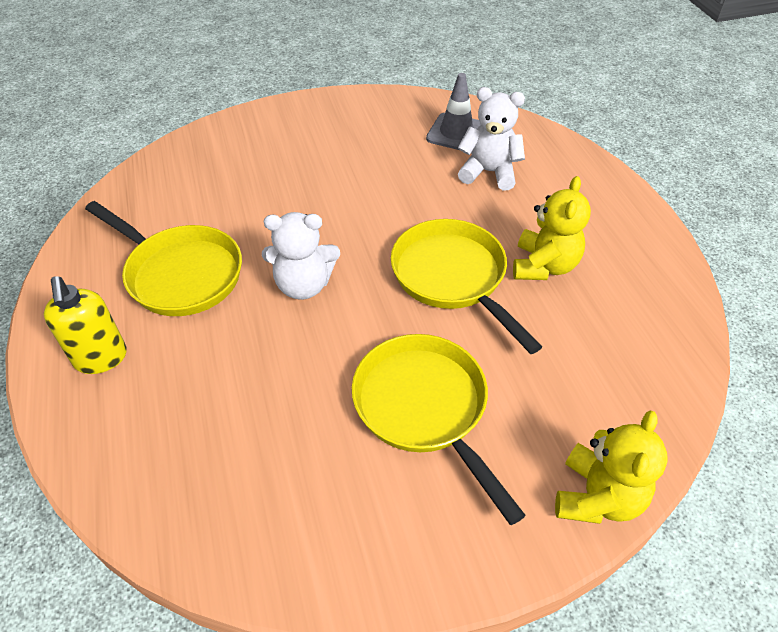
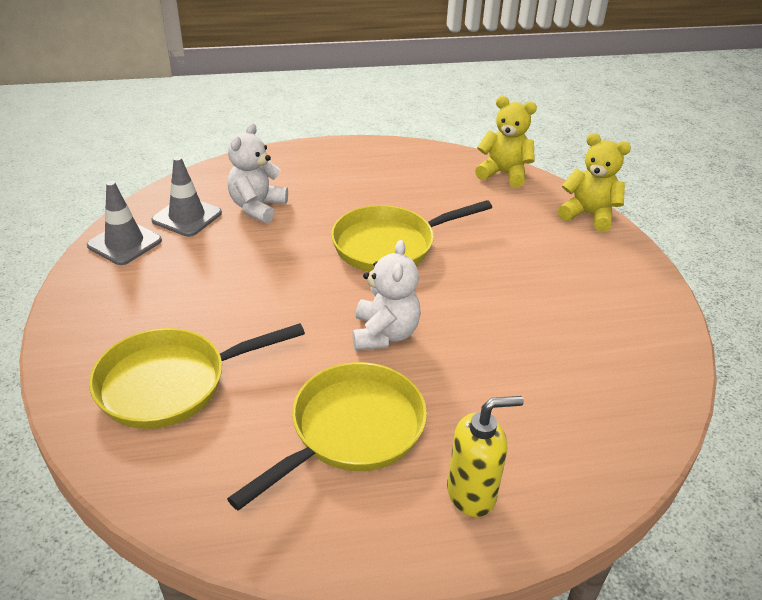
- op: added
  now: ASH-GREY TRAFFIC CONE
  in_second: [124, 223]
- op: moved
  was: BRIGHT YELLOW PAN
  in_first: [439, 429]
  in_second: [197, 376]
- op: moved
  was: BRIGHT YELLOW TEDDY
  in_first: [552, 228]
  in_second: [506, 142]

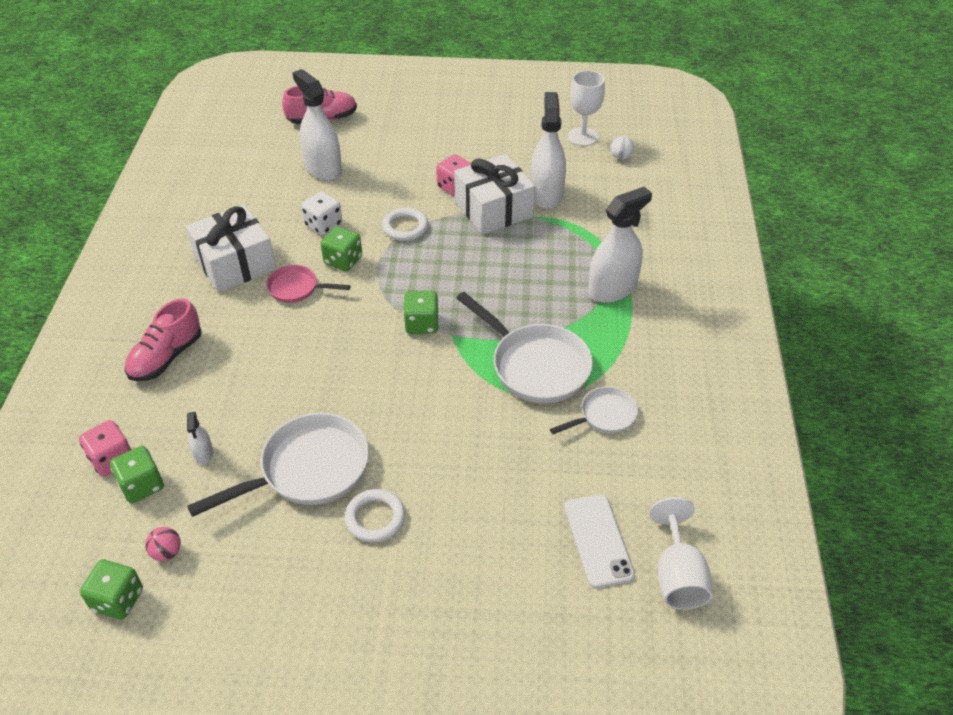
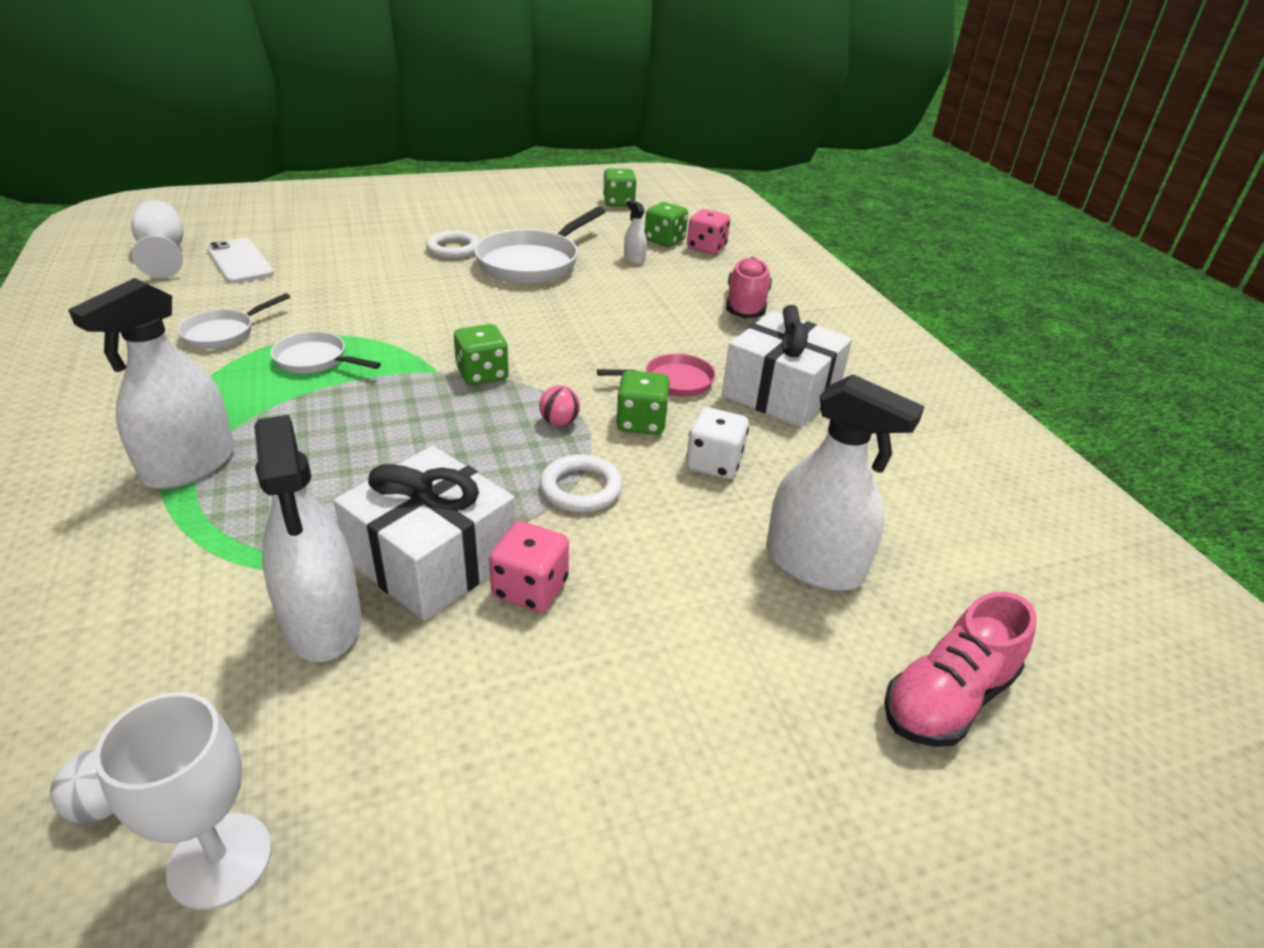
- op: moved
  was: ROSE-PINK SPHERE
  in_first: [163, 544]
  in_second: [559, 405]
- op: resized
  was: PURE WHITE PAN
  in_first: [524, 347]
  in_second: [326, 352]
  ratio: 0.55

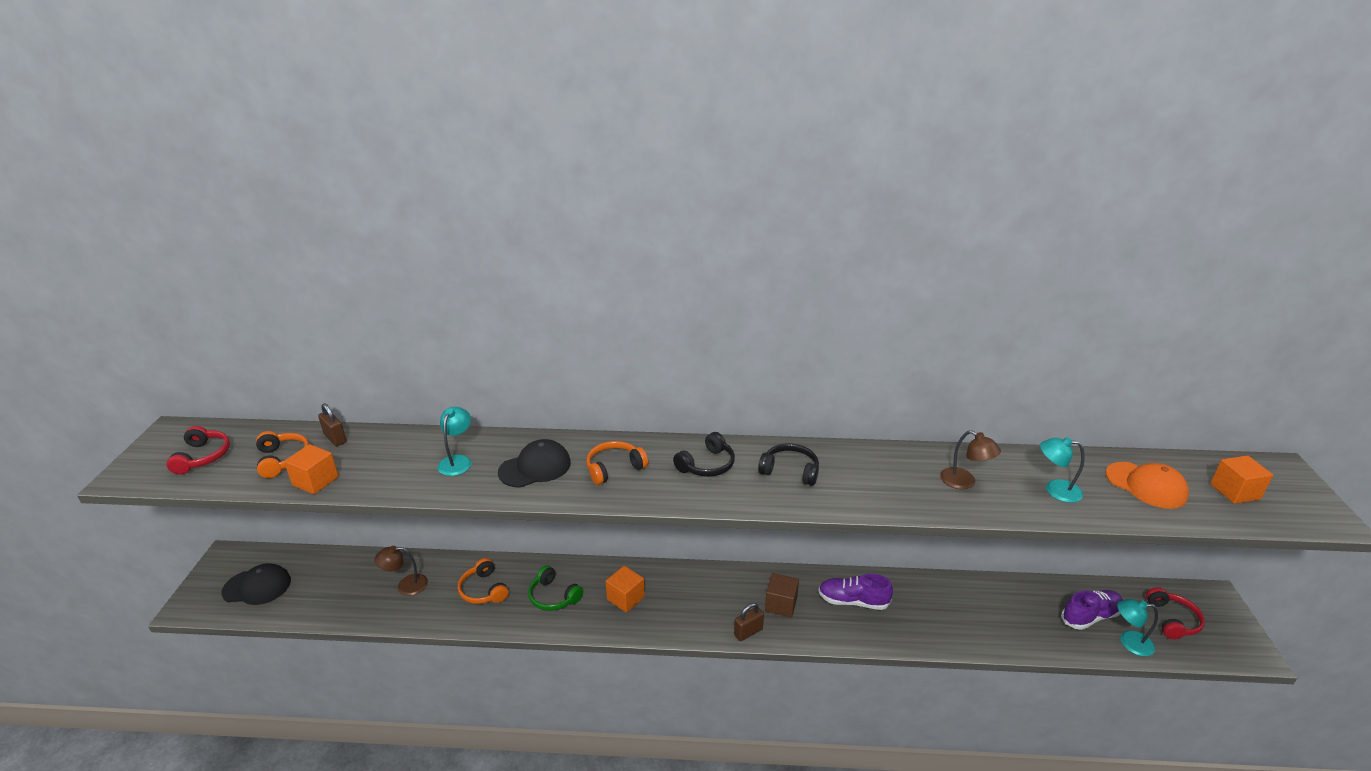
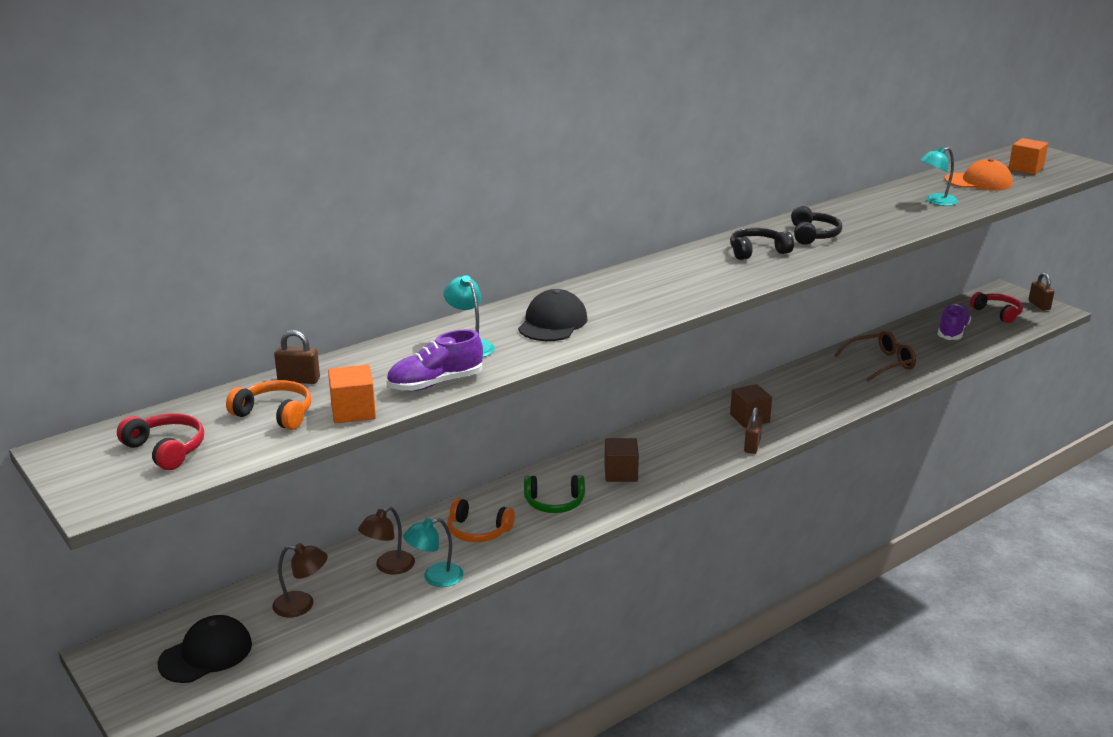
- op: removed
  was: BRIGHT ORANGE HEADSET
  in_first: [617, 463]
- op: added
  now: RUSSET EYEGLASSES
  in_second: [875, 356]
- op: added
  now: RUSSET PADLOCK
  in_second: [1041, 291]
- op: moved
  was: JET-BLACK HEADSET
  in_first: [704, 454]
  in_second: [816, 225]
- op: moved
  was: VIOLET LACE-UP SHOE
  in_first: [855, 592]
  in_second: [434, 360]
- op: moved
  was: RUSSET READING LAMP
  in_first: [970, 459]
  in_second: [300, 580]
- op: moved
  was: AQUA READING LAMP
  in_first: [1137, 627]
  in_second: [433, 552]
- op: recoloured
  was: BRIGHT ORANGE SOLID CUBE
  now: RUSSET SOLID CUBE
  in_first: [625, 589]
  in_second: [621, 460]

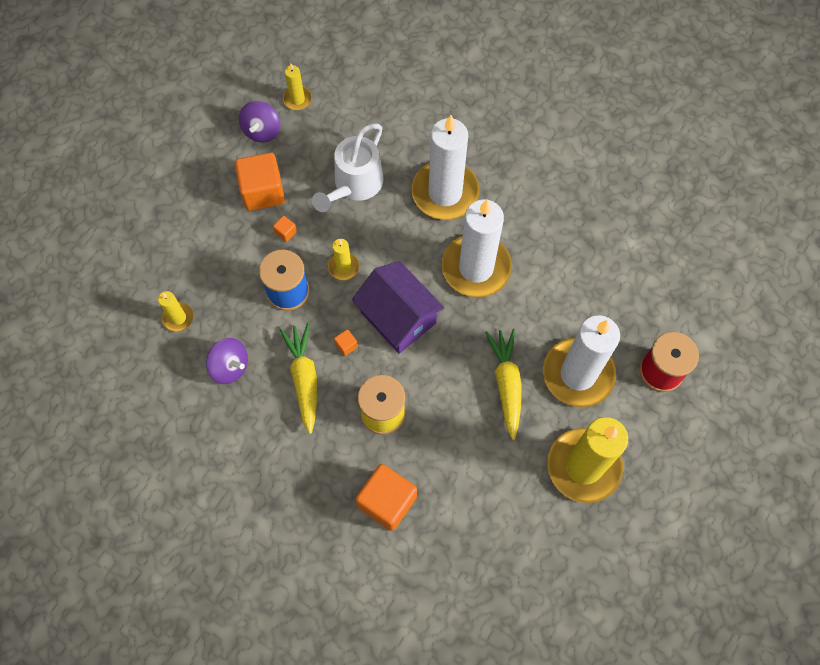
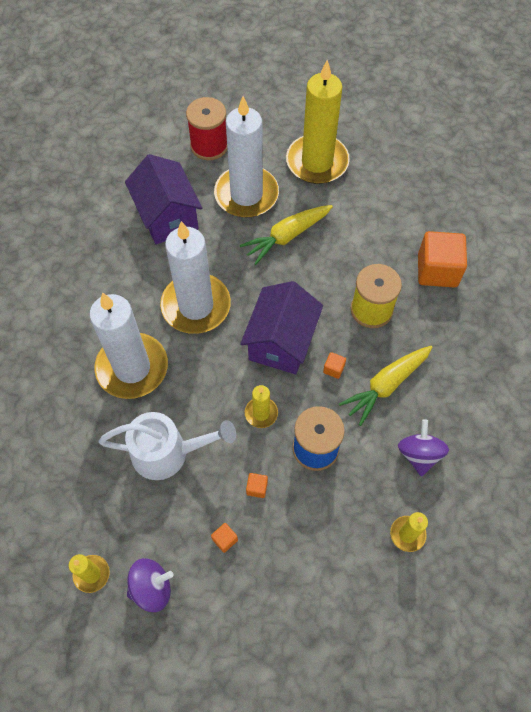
- op: added
  now: VIOLET COTTAGE
  in_second: [163, 199]
- op: resized
  was: BRIGHT ORANGE SOLID CUBE
  in_first: [260, 182]
  in_second: [224, 538]
  ratio: 0.41

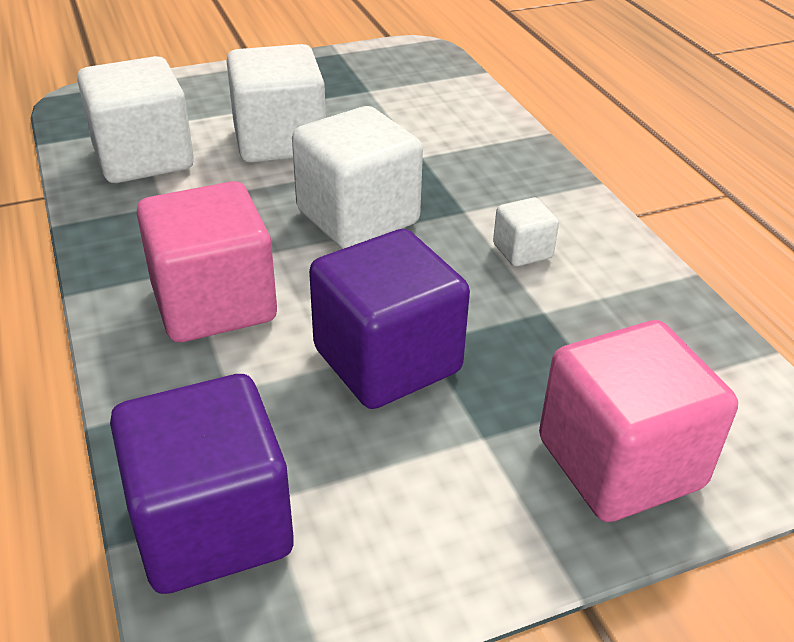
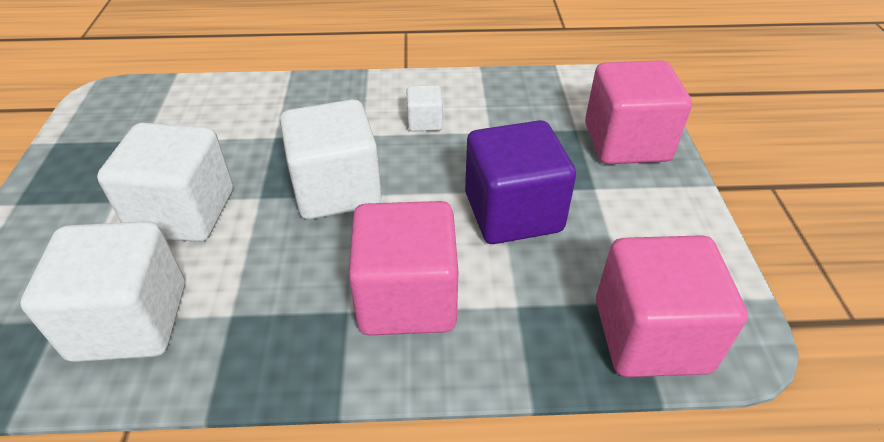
- op: recoloured
  was: VIOLET SOLID CUBE
  now: ROSE-PINK SOLID CUBE
  in_first: [202, 484]
  in_second: [672, 306]

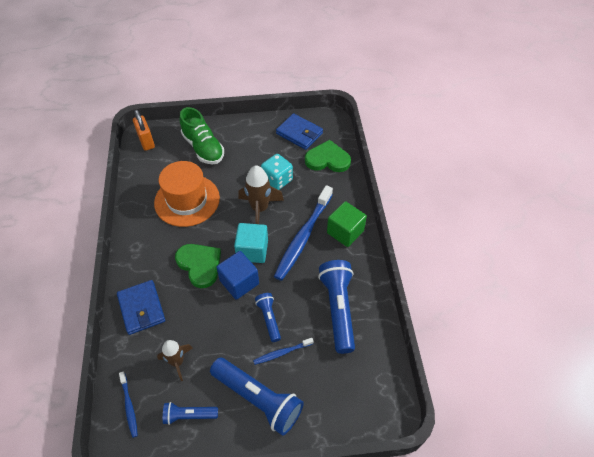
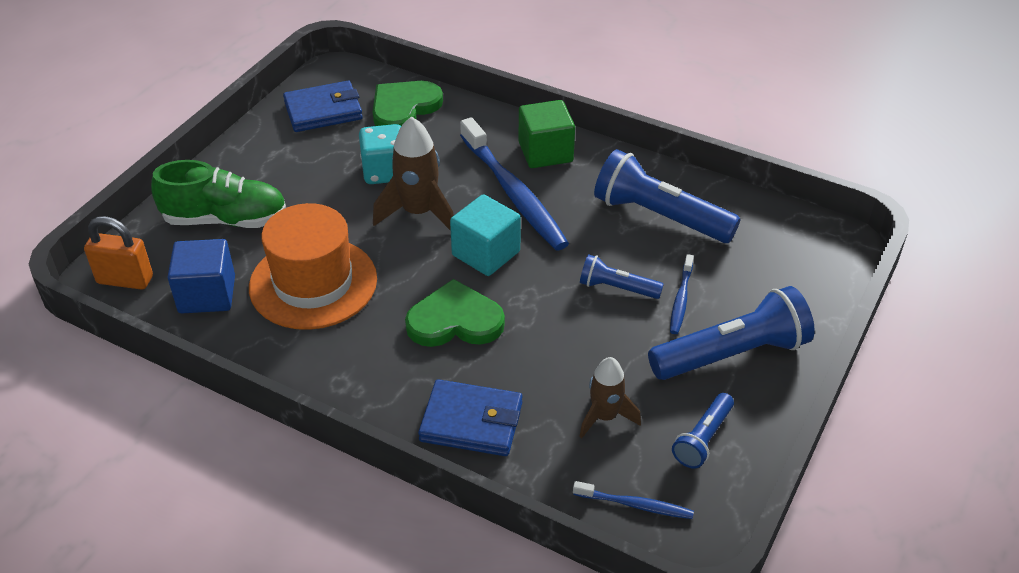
- op: moved
  was: COBALT SOLID CUBE
  in_first: [237, 275]
  in_second: [201, 276]

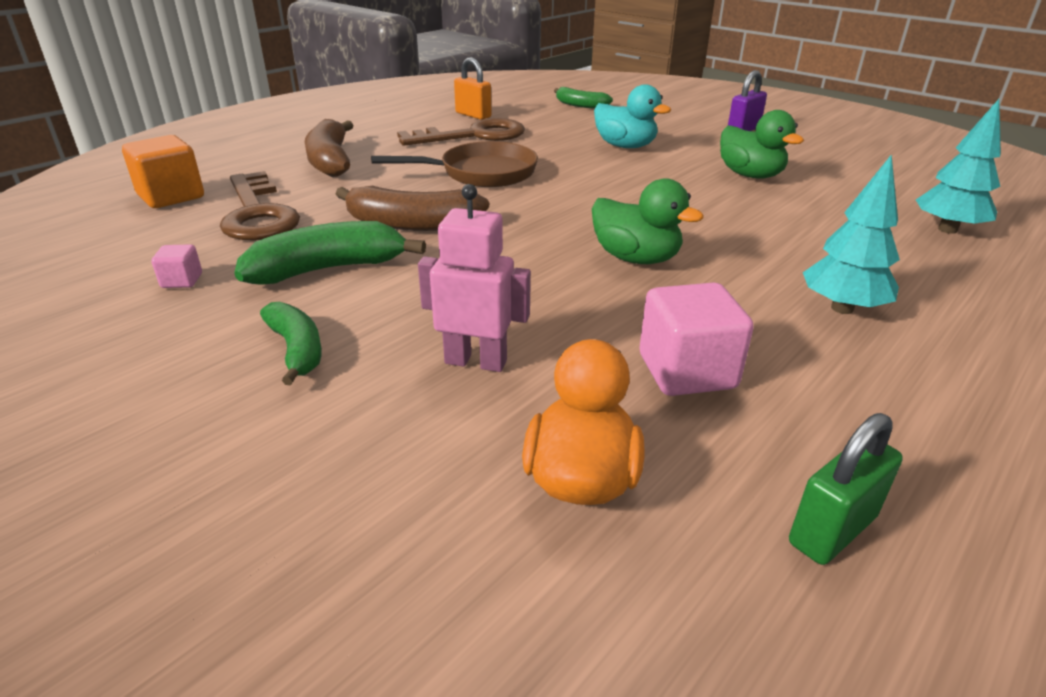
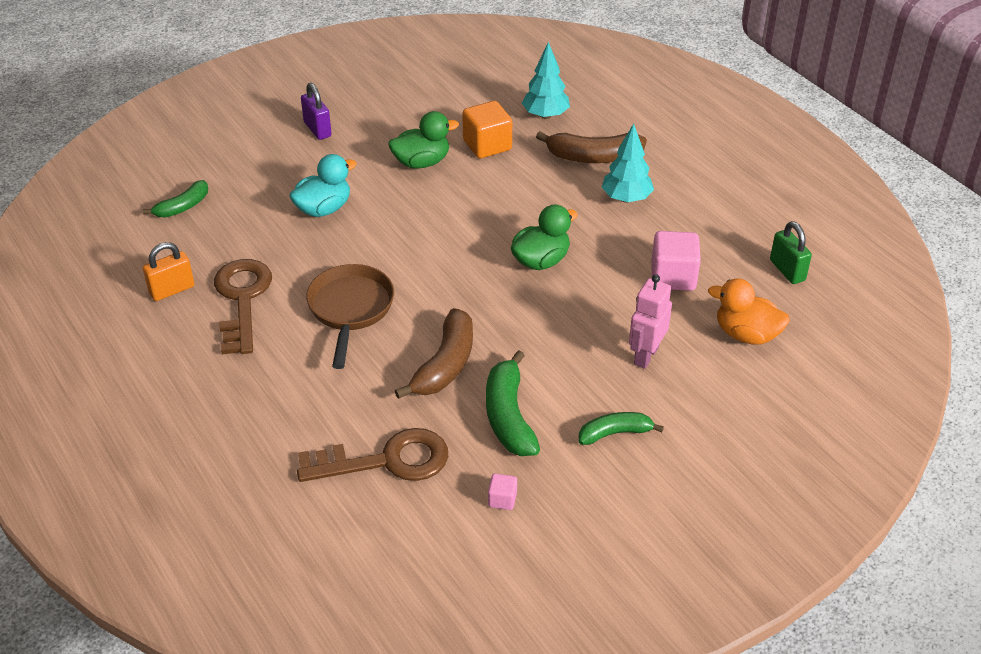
- op: moved
  was: BRIGHT ORANGE SOLID CUBE
  in_first: [163, 171]
  in_second: [487, 129]
- op: moved
  was: RUSSET BANANA FRUIT
  in_first: [329, 148]
  in_second: [591, 147]

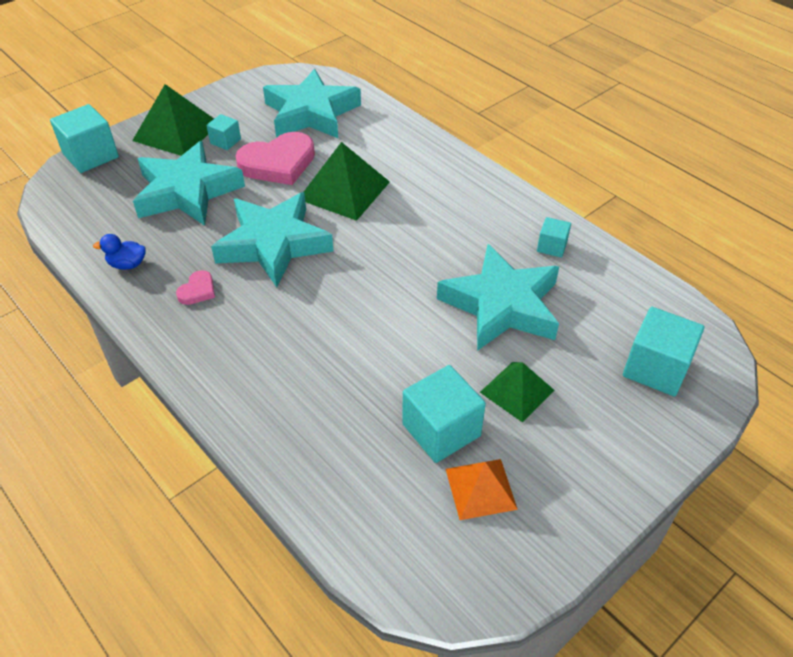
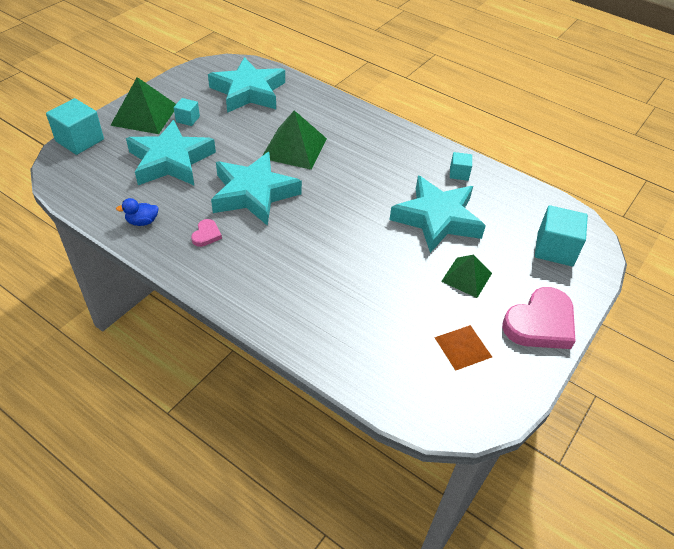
- op: removed
  was: AQUA SOLID CUBE
  in_first: [444, 414]
- op: moved
  was: ROSE-PINK HEART
  in_first: [275, 158]
  in_second: [538, 318]

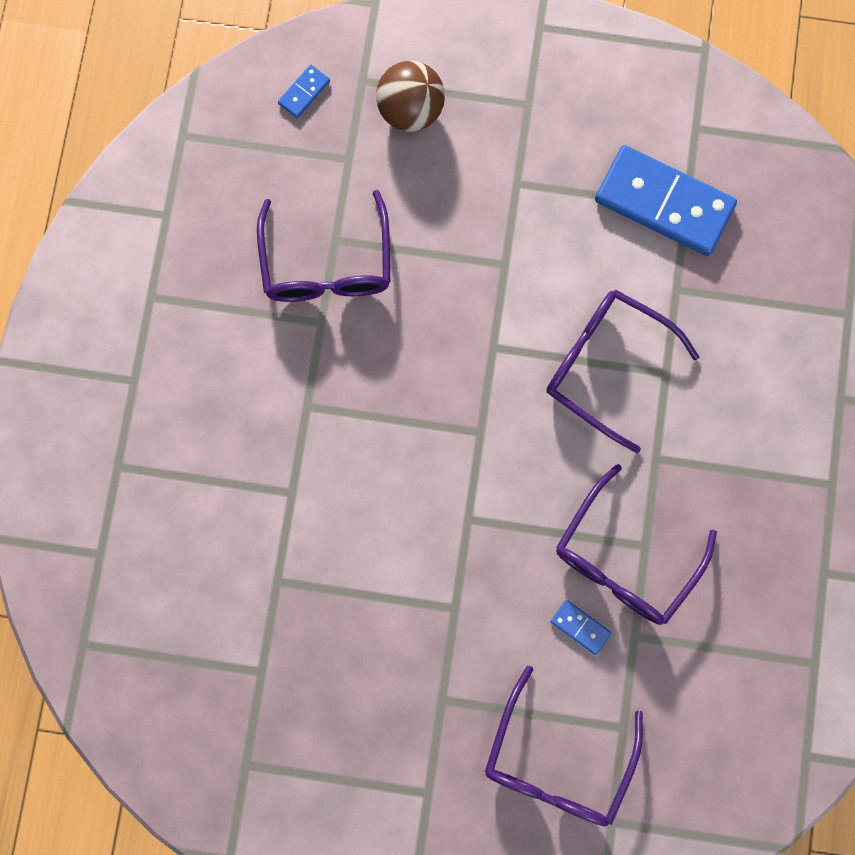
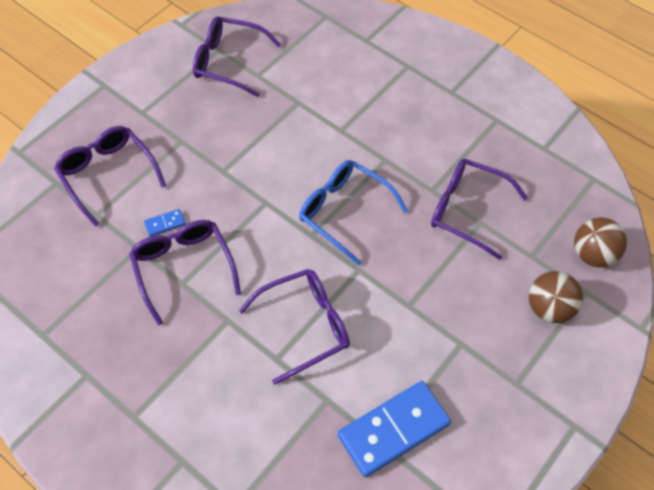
- op: added
  now: VIOLET EYEGLASSES
  in_second: [237, 56]
- op: added
  now: COBALT EYEGLASSES
  in_second: [353, 213]
- op: replaced
  was: COBALT DOMINO PIECE
  now: RUSSET SPHERE
  in_first: [304, 91]
  in_second: [600, 242]

